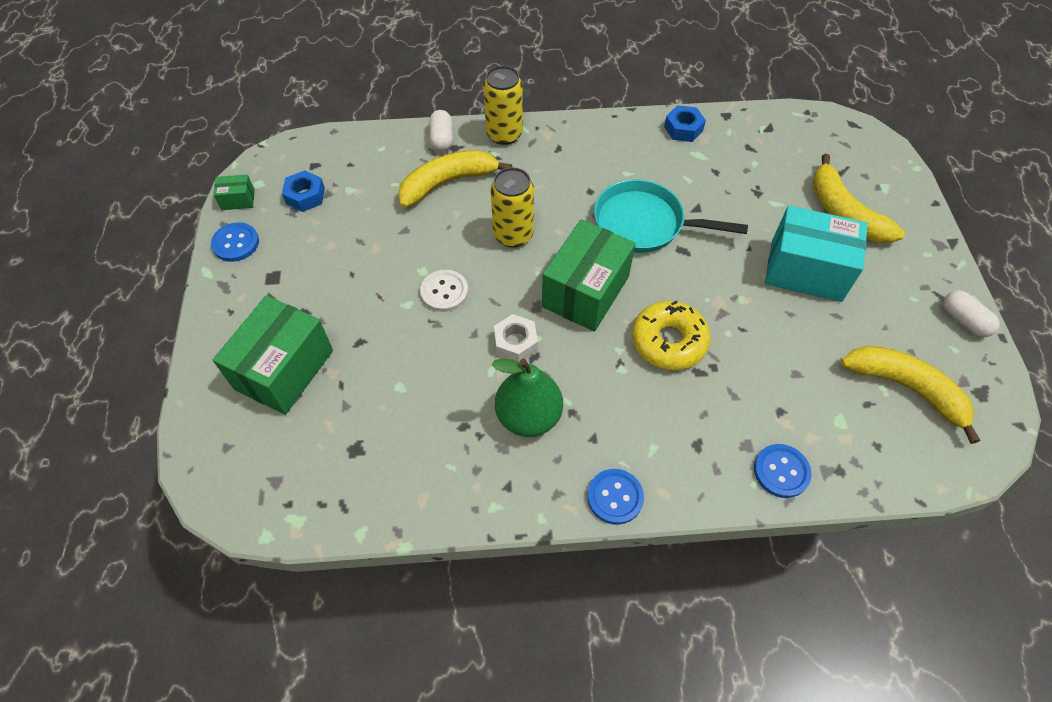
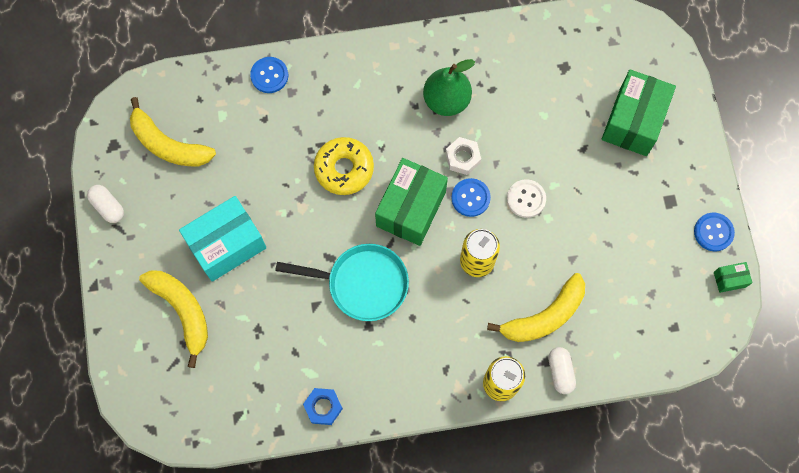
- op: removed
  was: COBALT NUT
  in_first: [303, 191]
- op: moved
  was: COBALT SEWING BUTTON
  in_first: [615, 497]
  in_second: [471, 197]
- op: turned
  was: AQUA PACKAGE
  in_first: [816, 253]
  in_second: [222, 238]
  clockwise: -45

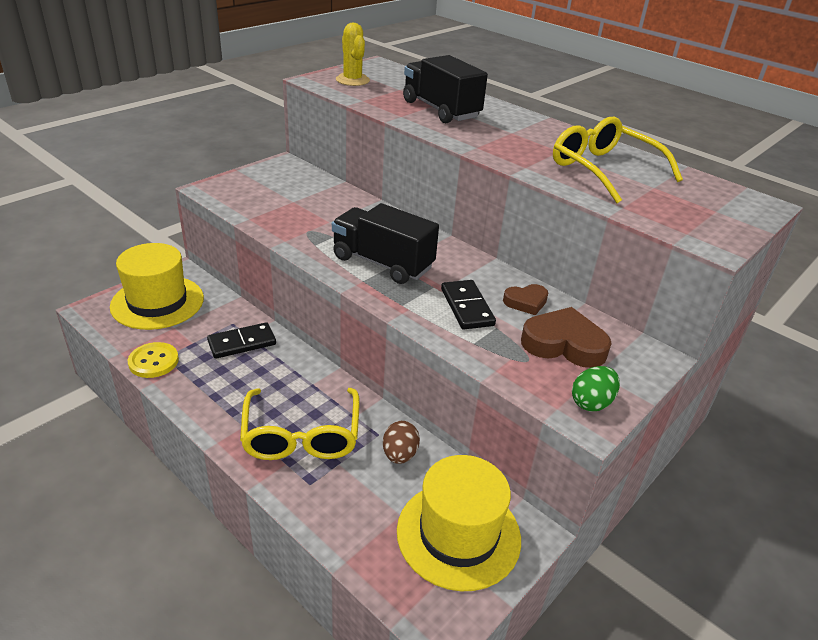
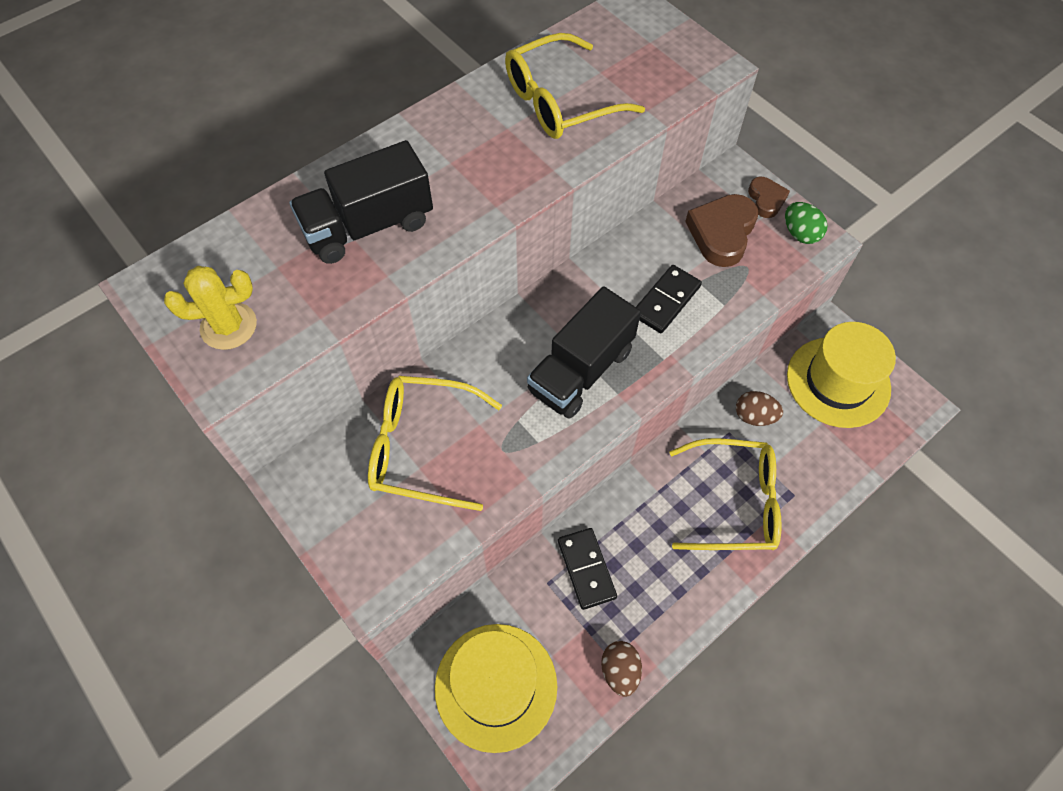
- op: added
  now: BRIGHT YELLOW EYEGLASSES
  in_second: [435, 443]
- op: moved
  was: RUSSET HEART
  in_first: [525, 299]
  in_second: [769, 197]
- op: replaced
  was: BRIGHT YELLOW SEWING BUTTON
  now: RUSSET TOY EGG
  in_first: [153, 360]
  in_second: [621, 669]
- op: turned
  was: JET-BLACK DOMINO PIECE
  in_first: [468, 304]
  in_second: [669, 299]
  clockwise: -45

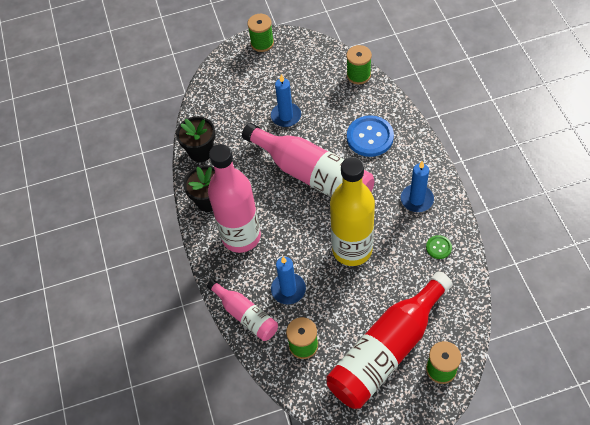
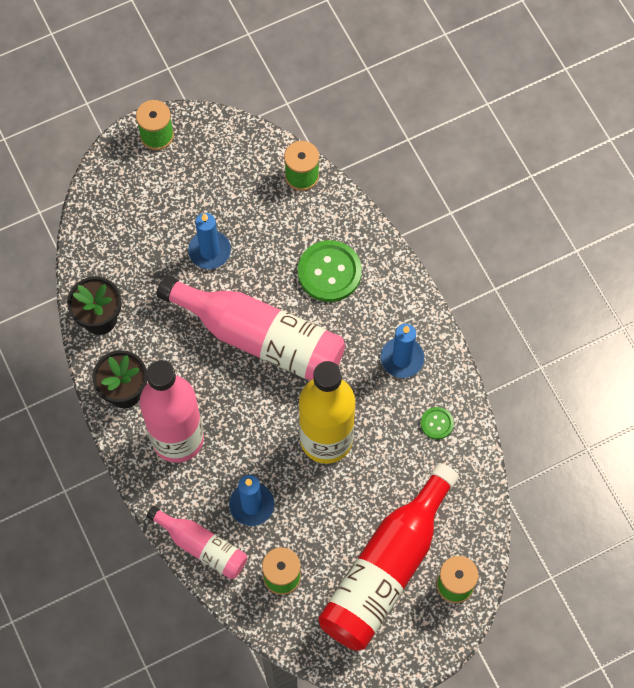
- op: recoloured
  was: COBALT SEWING BUTTON
  now: LEAF-GREEN SEWING BUTTON
  in_first: [370, 136]
  in_second: [330, 271]

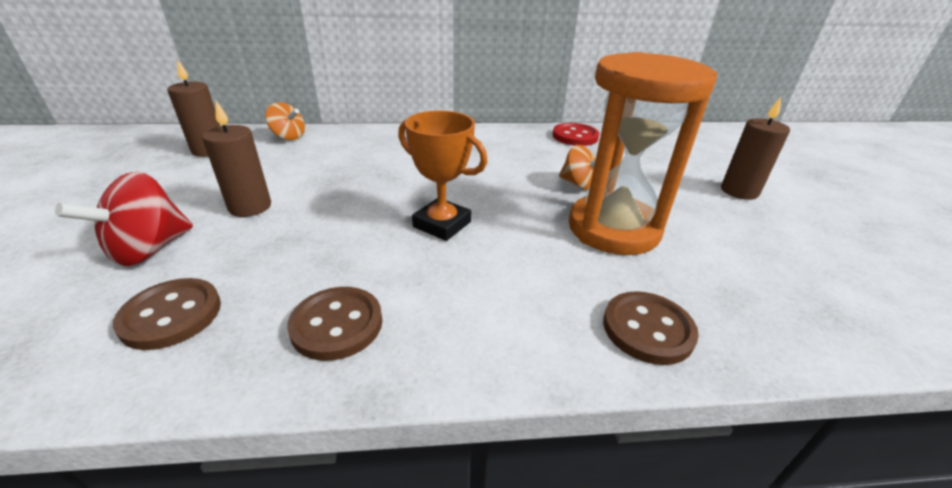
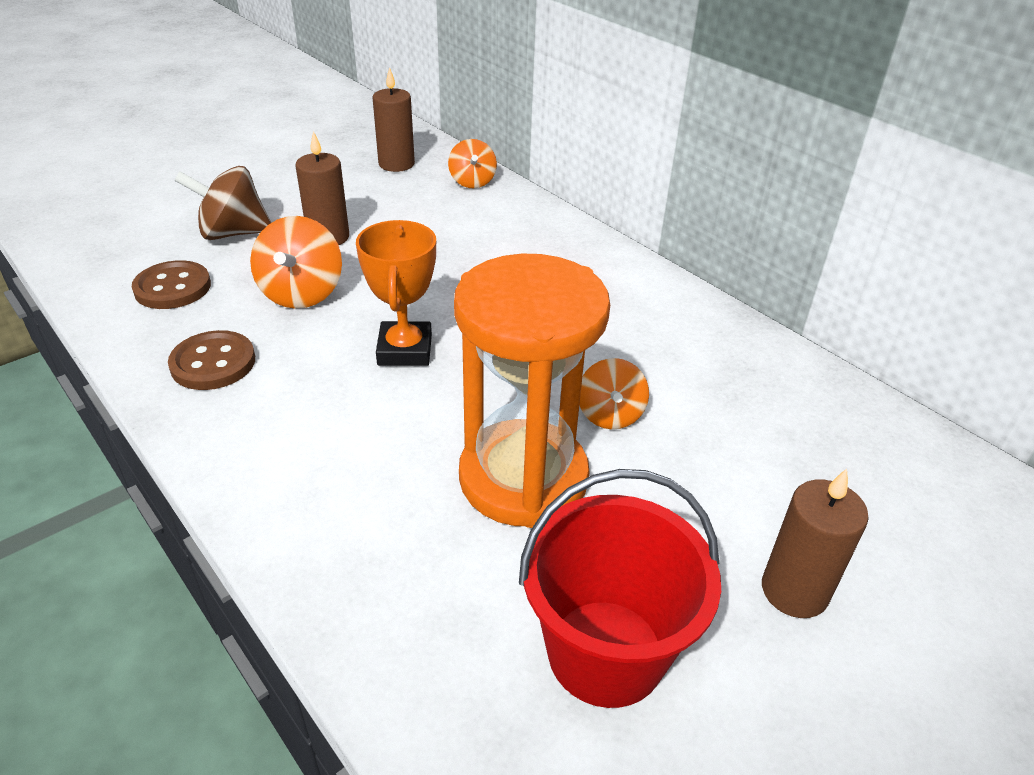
- op: removed
  was: RED SEWING BUTTON
  in_first: [576, 134]
- op: removed
  was: RUSSET SEWING BUTTON
  in_first: [651, 328]
- op: added
  now: BRIGHT ORANGE SPINNING TOP
  in_second: [296, 262]
- op: added
  now: RED PAIL
  in_second: [620, 588]
- op: recoloured
  was: RED SPINNING TOP
  now: RUSSET SPINNING TOP
  in_first: [124, 218]
  in_second: [222, 203]

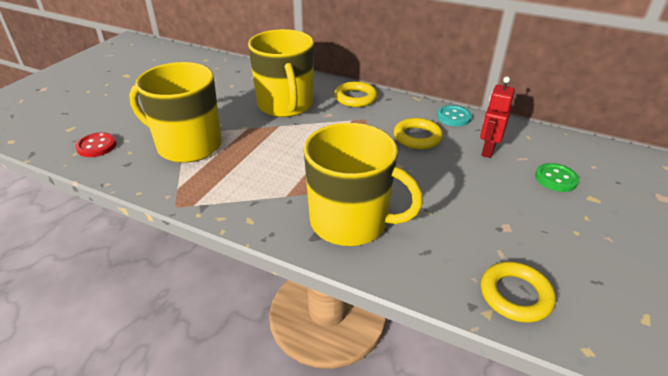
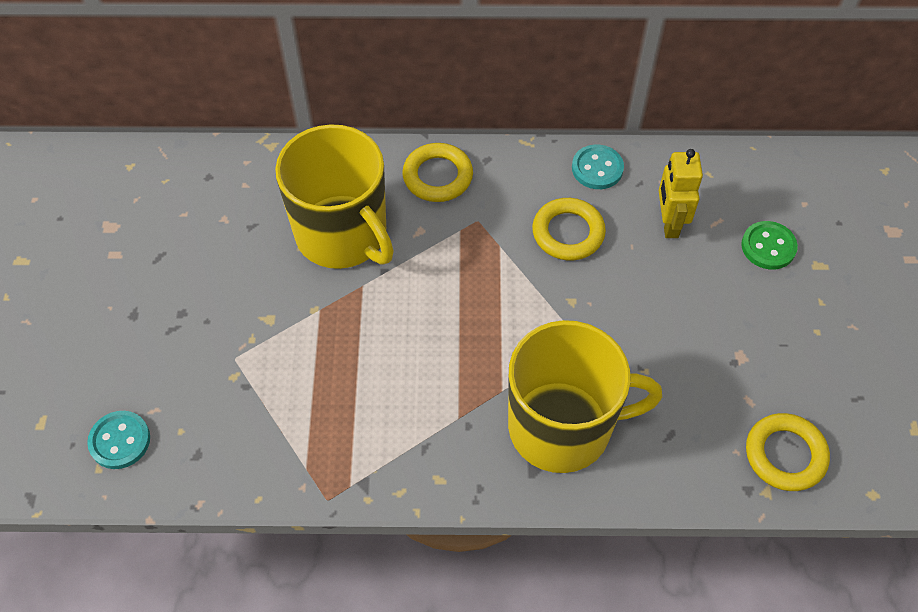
- op: removed
  was: BRIGHT YELLOW COFFEE MUG
  in_first: [175, 112]
- op: recoloured
  was: RED SEWING BUTTON
  now: AQUA SEWING BUTTON
  in_first: [96, 144]
  in_second: [118, 440]
- op: recoloured
  was: RED ROBOT
  now: BRIGHT YELLOW ROBOT
  in_first: [497, 117]
  in_second: [680, 193]

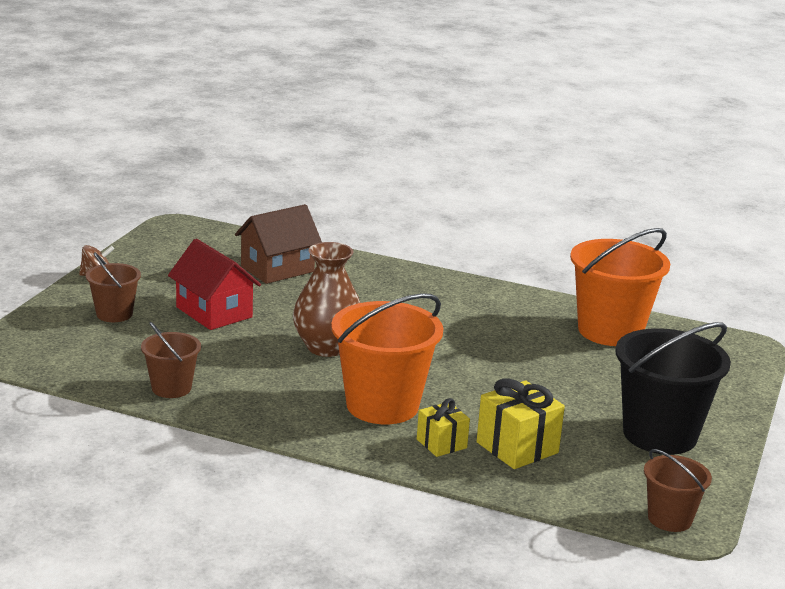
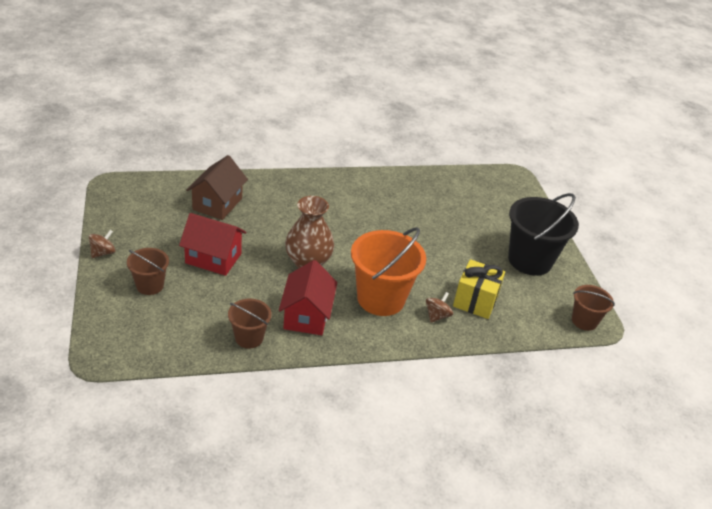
- op: removed
  was: BRIGHT ORANGE PAIL
  in_first: [620, 287]
- op: added
  now: RED COTTAGE
  in_second: [308, 297]
- op: replaced
  was: BRIGHT YELLOW PRESENT
  now: RUSSET SPINNING TOP
  in_first: [443, 427]
  in_second: [439, 307]

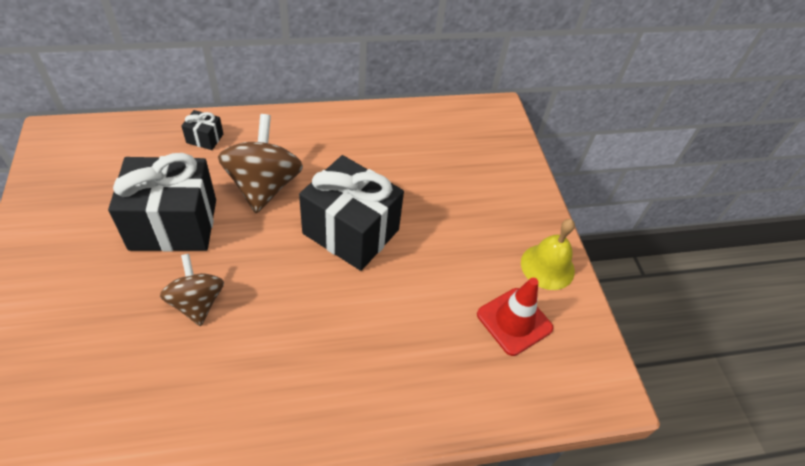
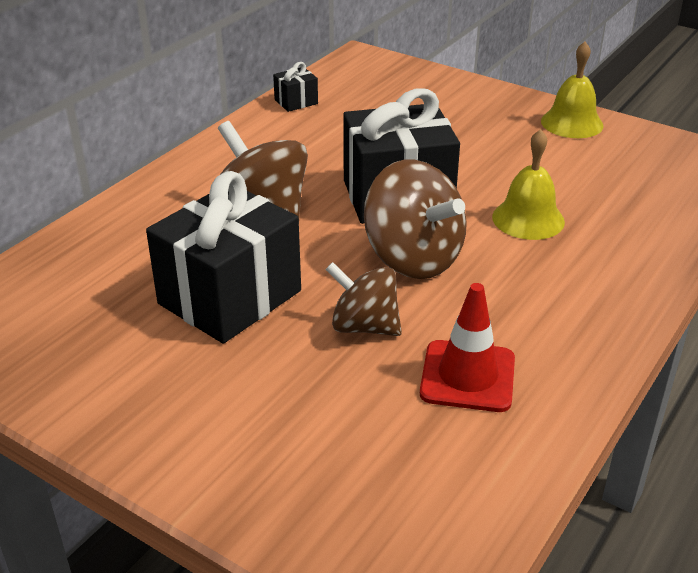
- op: added
  now: RUSSET SPINNING TOP
  in_second: [415, 219]
- op: added
  now: BRIGHT YELLOW SCHOOL BELL
  in_second: [528, 184]
- op: moved
  was: JET-BLACK PRESENT
  in_first: [202, 130]
  in_second: [295, 87]
- op: moved
  was: RED TRAFFIC CONE
  in_first: [515, 317]
  in_second: [467, 347]

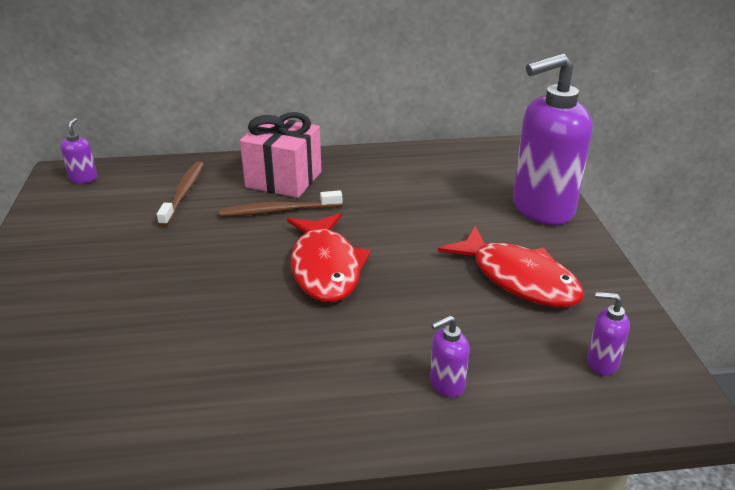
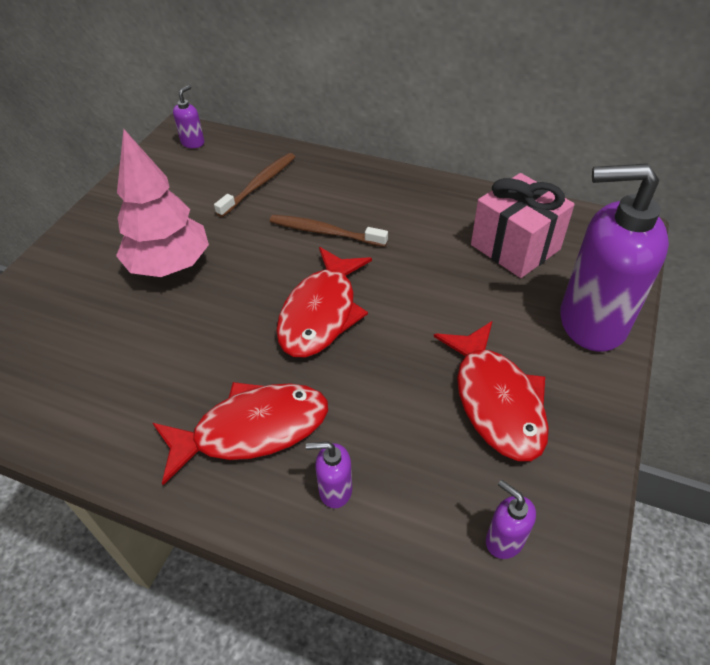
- op: added
  now: ROSE-PINK TREE
  in_second: [162, 203]
- op: added
  now: RED FISH
  in_second: [240, 433]
- op: moved
  was: ROSE-PINK PRESENT
  in_first: [281, 155]
  in_second: [523, 225]

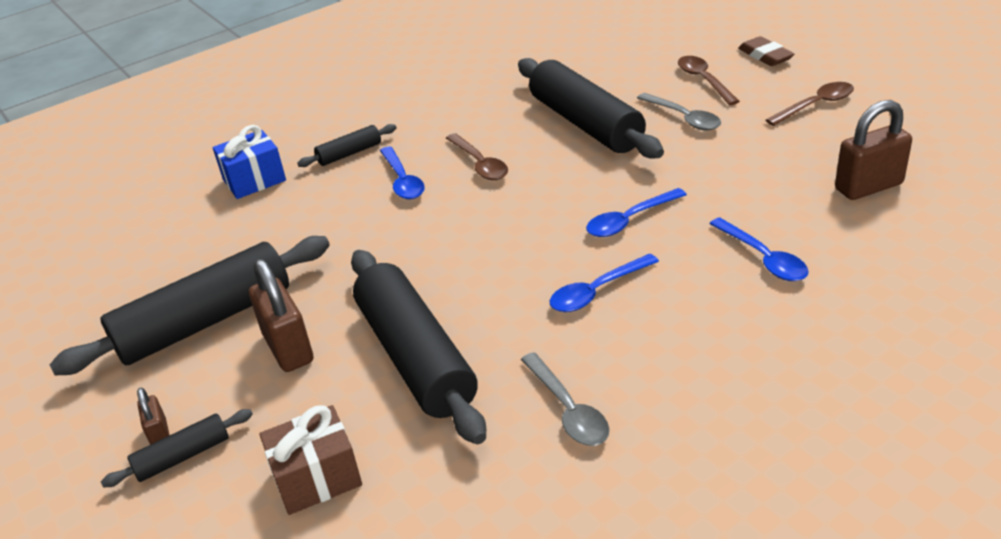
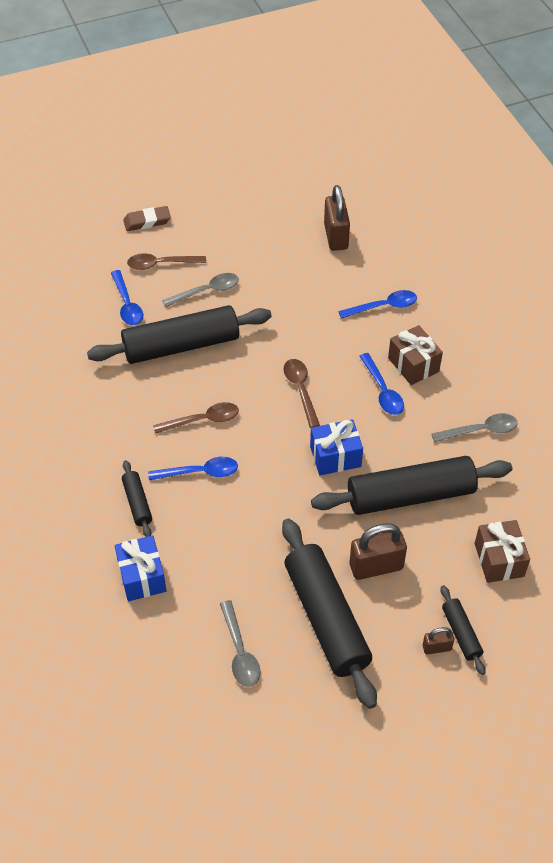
- op: added
  now: ASH-GREY TEASPOON
  in_second: [240, 643]
- op: added
  now: COBALT PRESENT
  in_second: [336, 447]
- op: added
  now: RUSSET PRESENT
  in_second: [415, 355]
- op: moved
  was: COBALT TEASPOON
  in_first: [636, 212]
  in_second: [127, 297]
- op: moved
  was: RUSSET TEASPOON
  in_first: [810, 104]
  in_second: [302, 393]

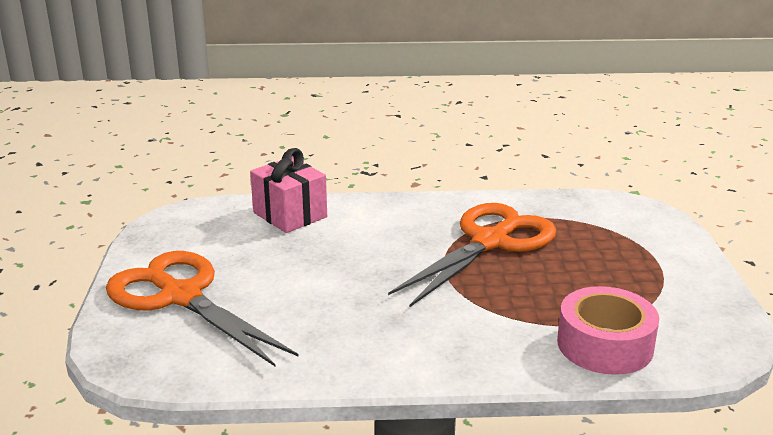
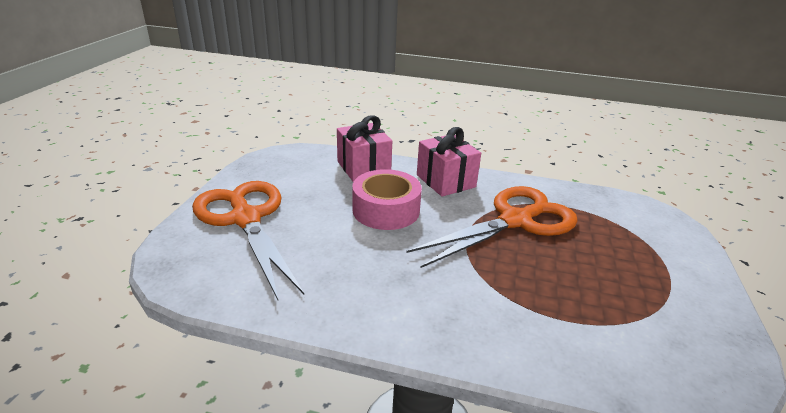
- op: added
  now: ROSE-PINK PRESENT
  in_second: [449, 161]
- op: moved
  was: ROSE-PINK ROLL OF TAPE
  in_first: [608, 330]
  in_second: [387, 199]

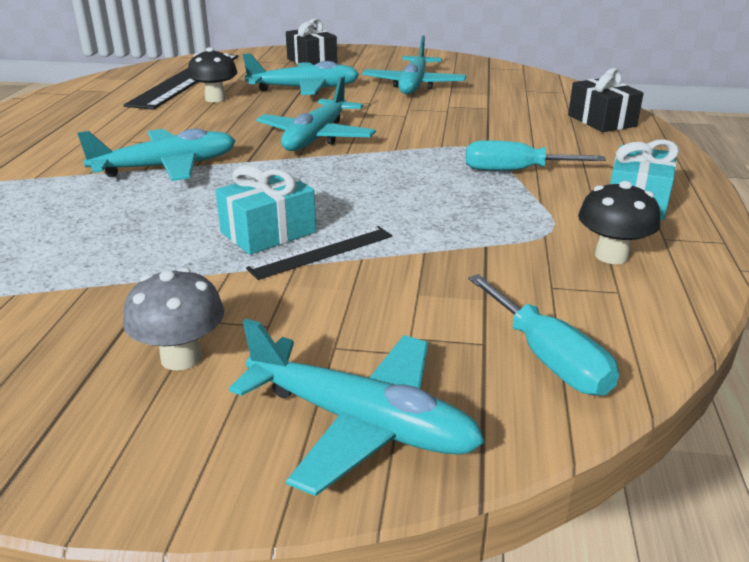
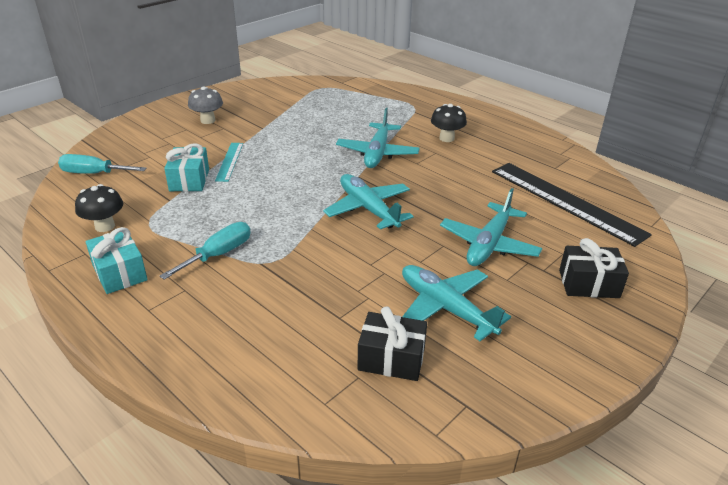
- op: removed
  was: AQUA AEROPLANE
  in_first: [357, 407]
- op: moved
  was: JET-BLACK FUNGUS
  in_first: [212, 74]
  in_second: [449, 123]
- op: moved
  was: AQUA PRESENT
  in_first: [265, 210]
  in_second: [186, 167]
- op: moved
  was: JET-BLACK PRESENT
  in_first: [606, 100]
  in_second: [392, 343]
- op: recoloured
  was: JET-BLACK MEASURING STICK
  now: AQUA MEASURING STICK
  in_first: [319, 253]
  in_second: [229, 162]

